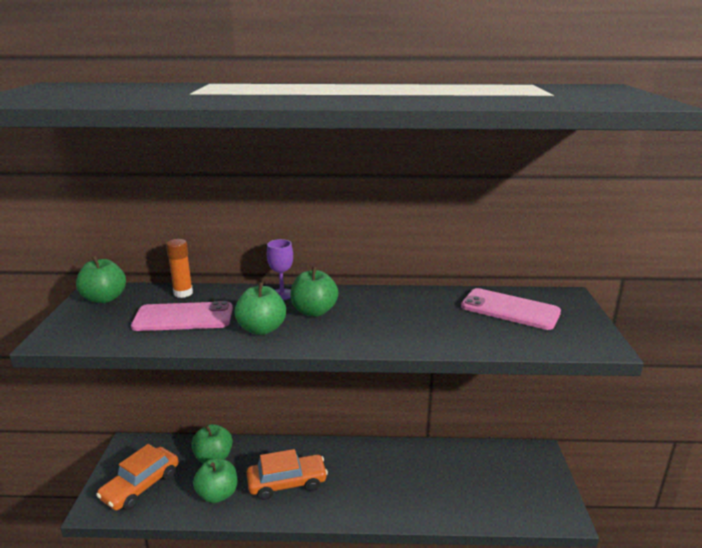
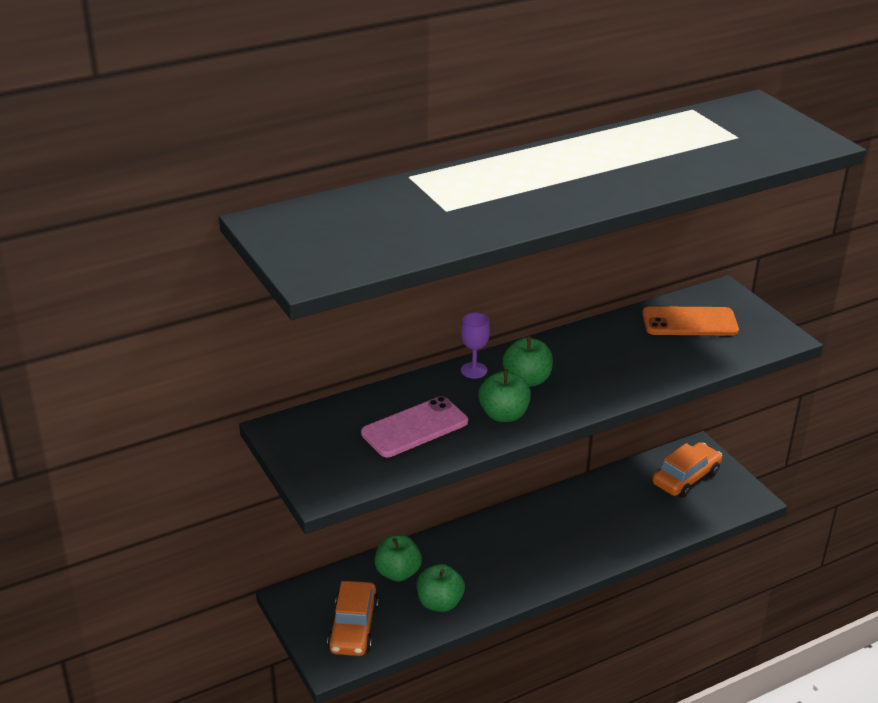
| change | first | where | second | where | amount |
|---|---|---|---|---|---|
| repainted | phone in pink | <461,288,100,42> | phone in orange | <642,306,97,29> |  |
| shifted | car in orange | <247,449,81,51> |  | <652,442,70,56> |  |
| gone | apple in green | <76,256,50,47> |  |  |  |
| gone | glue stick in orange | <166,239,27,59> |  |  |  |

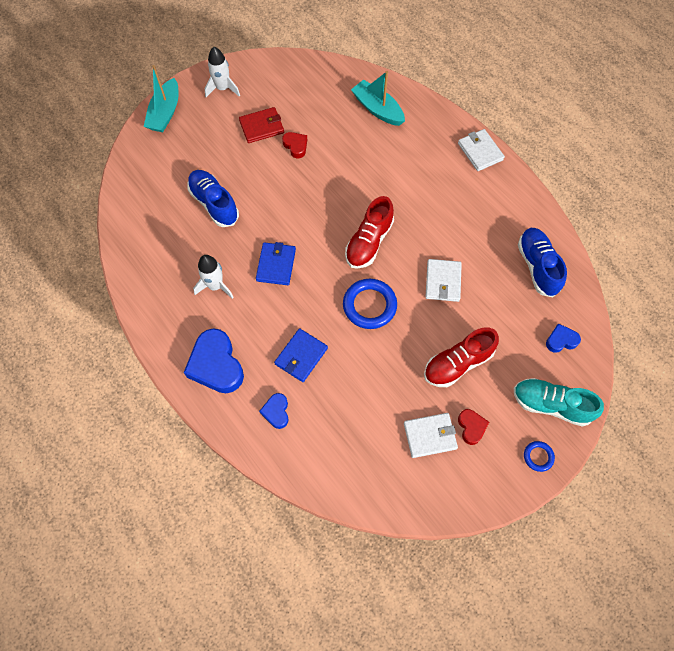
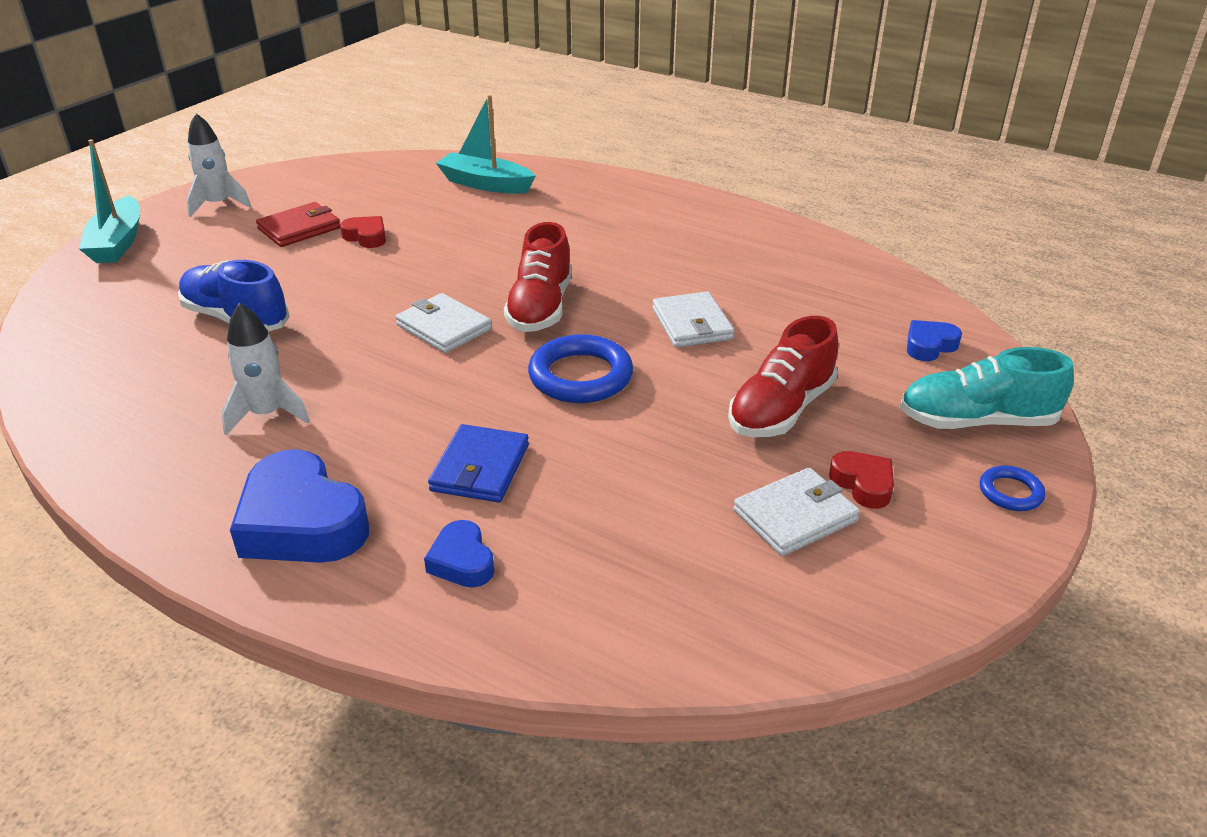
| change | first | where | second | where | amount |
|---|---|---|---|---|---|
| shifted | wallet in white | <458,129,47,42> |  | <396,293,96,60> |  |
| gone | wallet in blue | <256,242,40,43> |  |  |  |
| gone | shoe in blue | <518,228,49,69> |  |  |  |

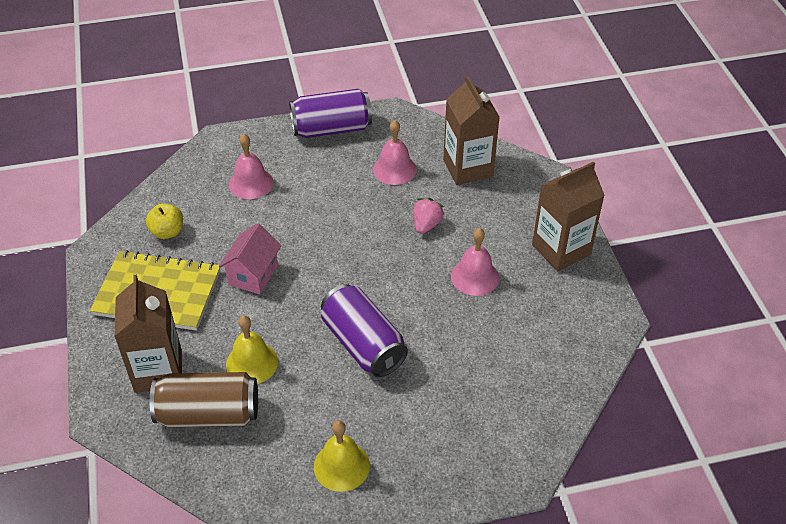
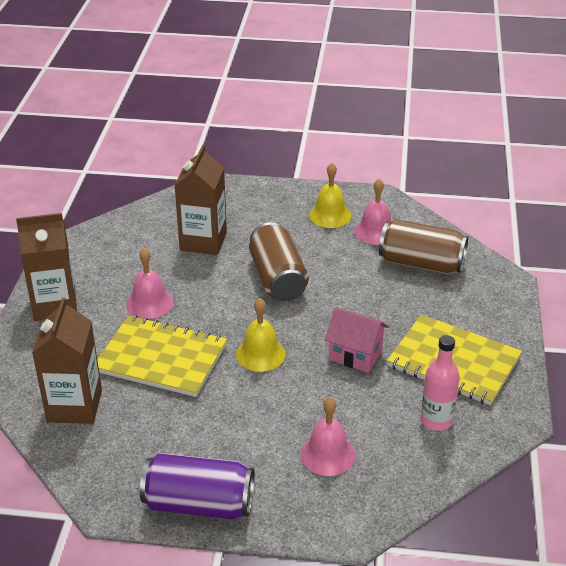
| change | first | where | second | where | amount |
|---|---|---|---|---|---|
| swapped | strawberry in pink | <413,198,31,36> | notebook in yellow | <97,316,130,81> |  |
| shifted | carton in brown | <114,275,68,118> |  | <174,145,53,110> |  |
| shifted | bell in yellow | <226,315,52,69> |  | <236,298,50,74> |  |
| repainted | can in purple | <321,284,87,93> | can in brown | <249,222,60,79> |  |
| rotated | house in pink | <219,223,62,71> |  | <325,307,64,66> | 75 degrees clockwise |
| shifted | bell in pink | <373,120,44,65> |  | <354,178,37,67> |  |
| swapped | apple in yellow | <146,203,37,36> | bottle in pink | <421,335,39,96> |  |

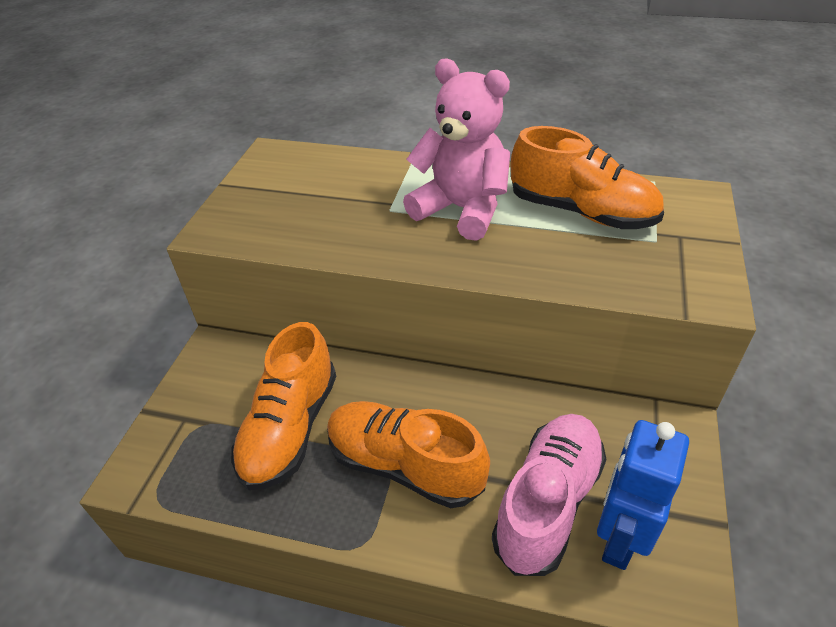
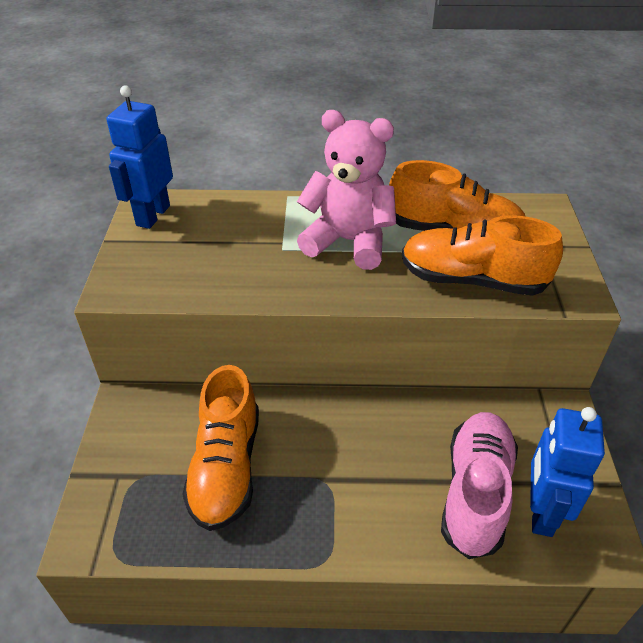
| change | first | where | second | where | amount |
|---|---|---|---|---|---|
| new |  |  | robot in blue | <107,85,66,144> |  |
| shifted | shoe in orange | <327,401,163,107> |  | <402,215,161,81> |  |

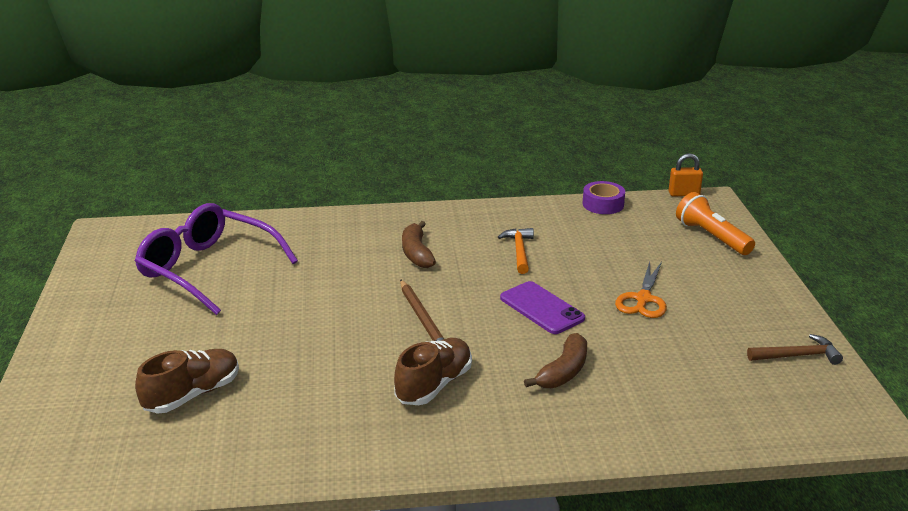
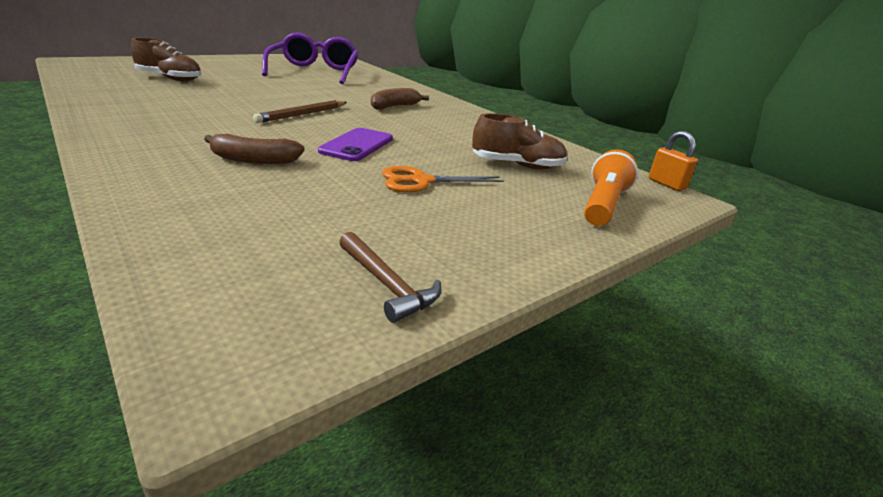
| change | first | where | second | where | amount |
|---|---|---|---|---|---|
| shifted | shoe in brown | <394,338,78,67> |  | <472,113,96,56> |  |
| gone | hammer in orange | <498,228,36,46> |  |  |  |
| gone | tape in purple | <582,181,43,33> |  |  |  |

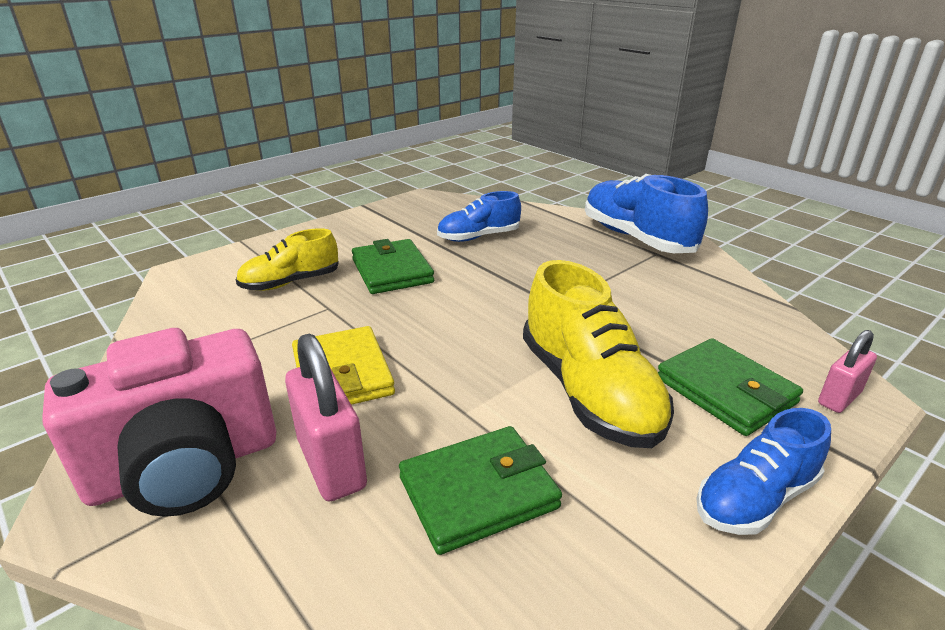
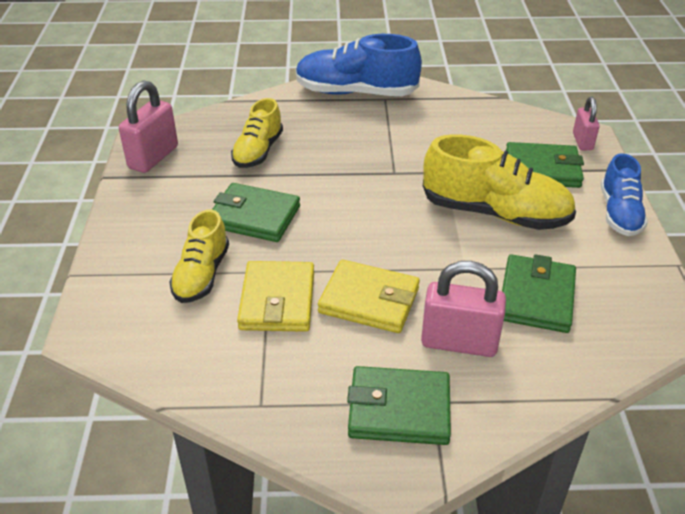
| change | first | where | second | where | amount |
|---|---|---|---|---|---|
| new |  |  | padlock in pink | <119,80,59,93> |  |
| repainted | shoe in blue | <437,191,84,51> | shoe in yellow | <231,98,52,70> |  |
| new |  |  | wallet in yellow | <237,261,77,71> |  |
| swapped | camera in pink | <42,328,234,189> | wallet in green | <347,366,104,79> |  |

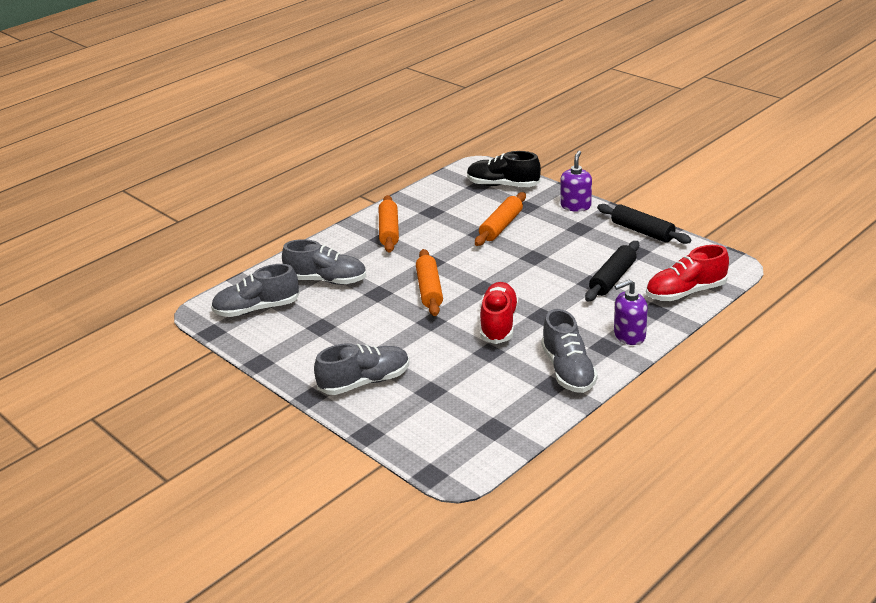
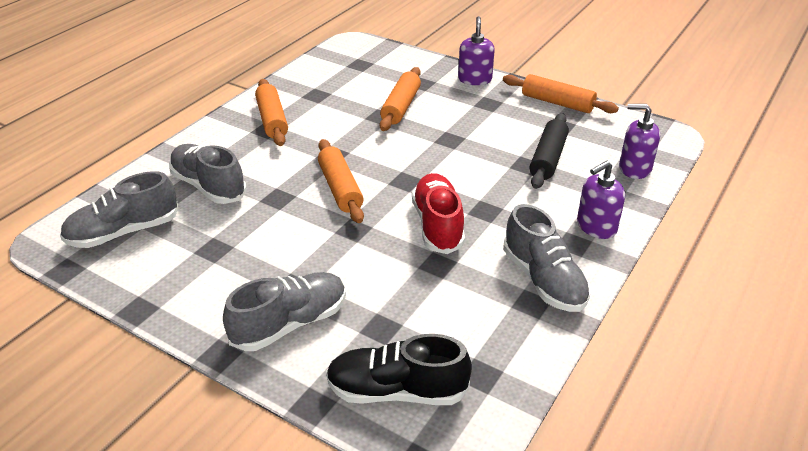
| change | first | where | second | where | amount |
|---|---|---|---|---|---|
| rotated | shoe in grey | <282,239,84,46> |  | <169,144,78,60> | 135 degrees counterclockwise |
| shifted | shoe in black | <467,151,74,36> |  | <326,334,146,71> |  |
| repainted | rolling pin in black | <597,204,94,40> | rolling pin in orange | <503,74,116,39> |  |
| swapped | shoe in red | <646,245,83,56> | soap dispenser in purple | <619,104,41,75> |  |

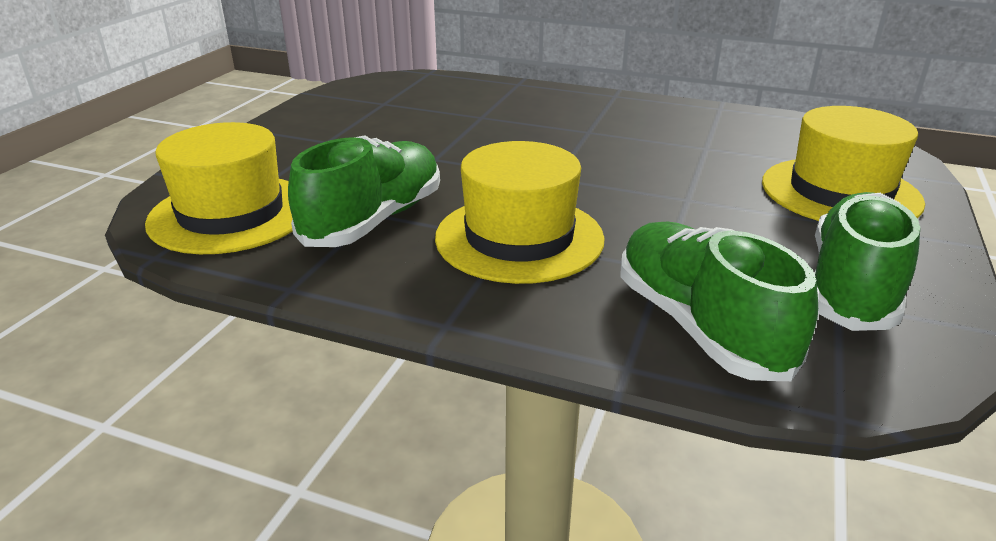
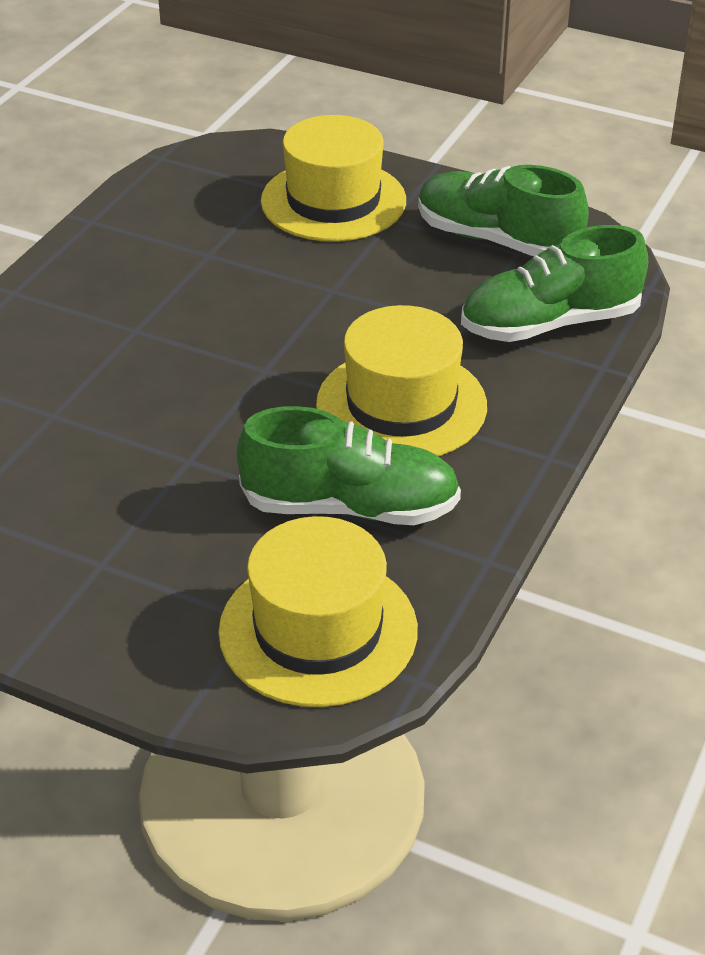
| change | first | where | second | where | amount |
|---|---|---|---|---|---|
| rotated | shoe in green | <288,135,152,112> |  | <237,406,224,119> | 150 degrees clockwise |

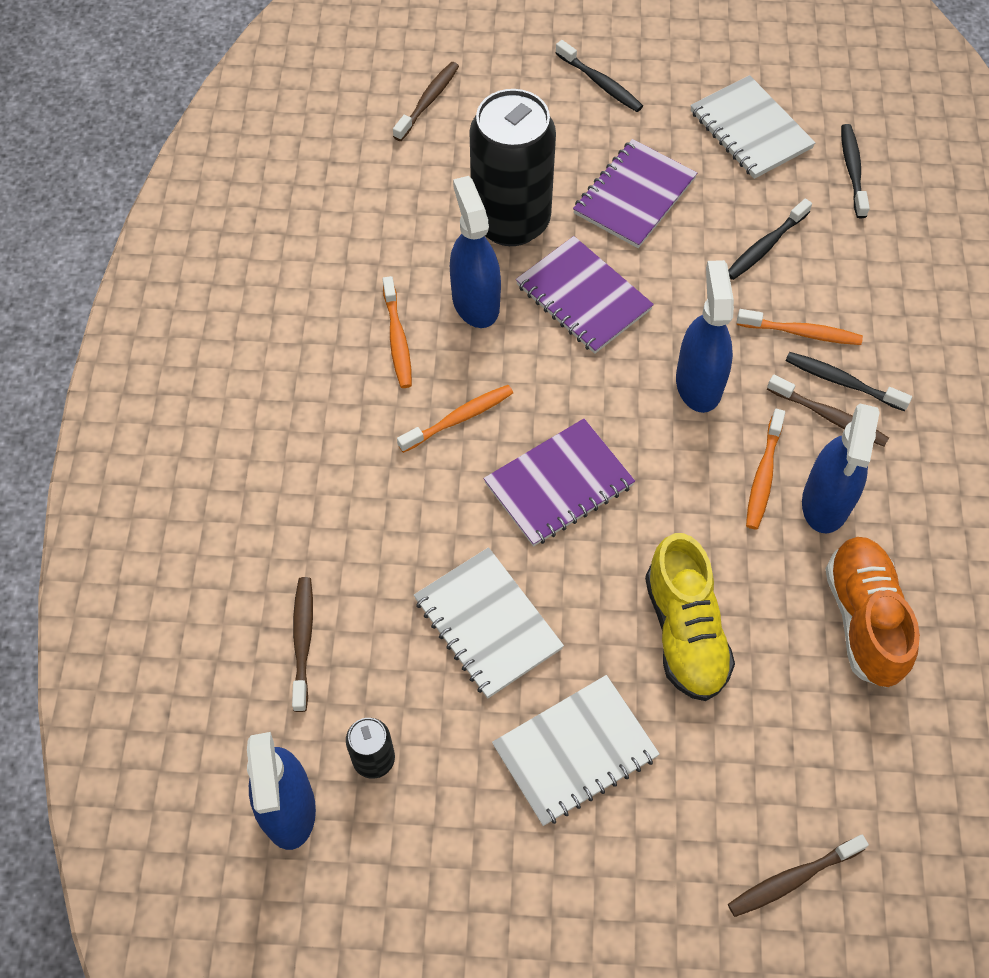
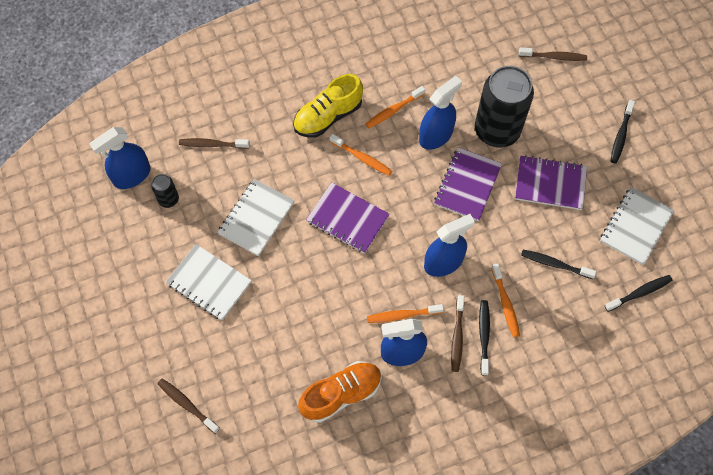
| change | first | where | second | where | amount |
|---|---|---|---|---|---|
| rotated | toothbrush in brown | <292,577,21,135> |  | <179,138,71,11> | 150 degrees counterclockwise |
| shifted | shoe in yellow | <645,533,90,168> |  | <293,74,70,64> |  |

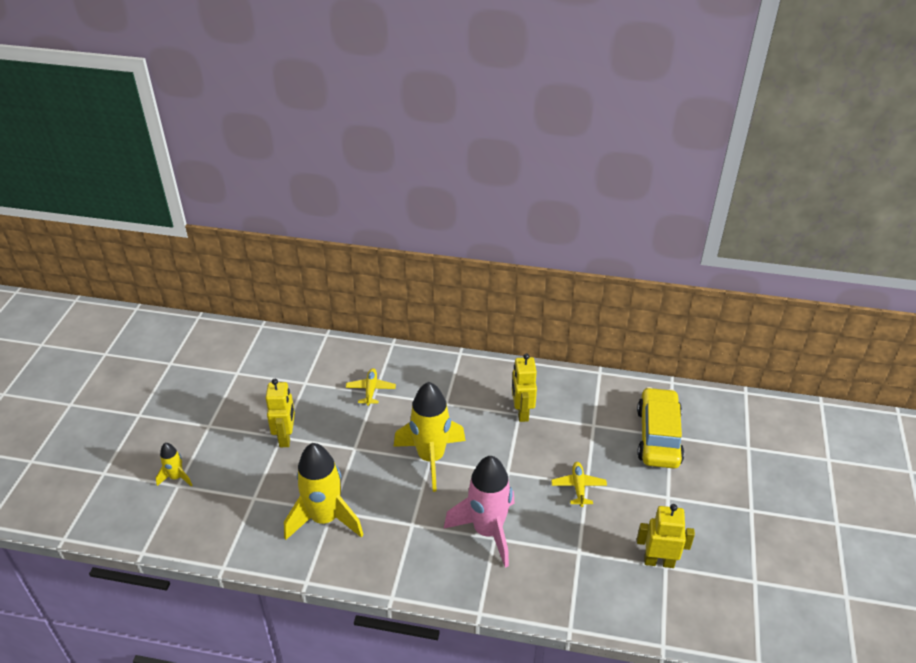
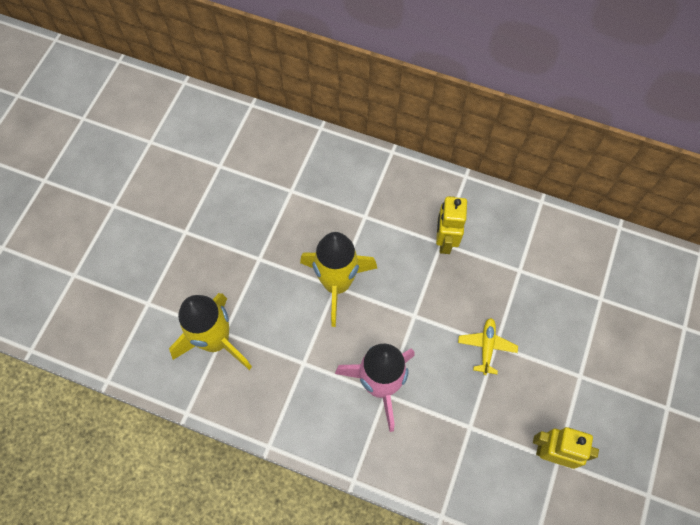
| change | first | where | second | where | amount |
|---|---|---|---|---|---|
| gone | rocket in yellow | <155,443,38,44> |  |  |  |
| gone | robot in yellow | <266,379,29,68> |  |  |  |
| gone | plane in yellow | <346,368,50,38> |  |  |  |
| gone | car in yellow | <637,387,47,82> |  |  |  |

